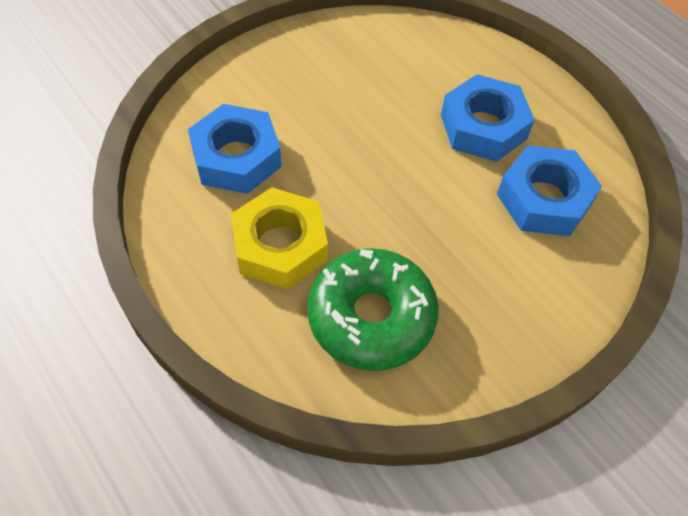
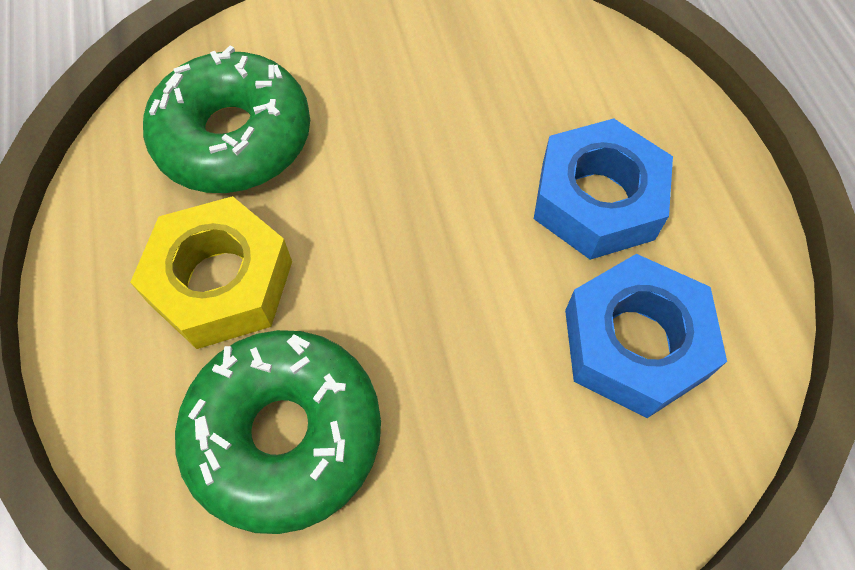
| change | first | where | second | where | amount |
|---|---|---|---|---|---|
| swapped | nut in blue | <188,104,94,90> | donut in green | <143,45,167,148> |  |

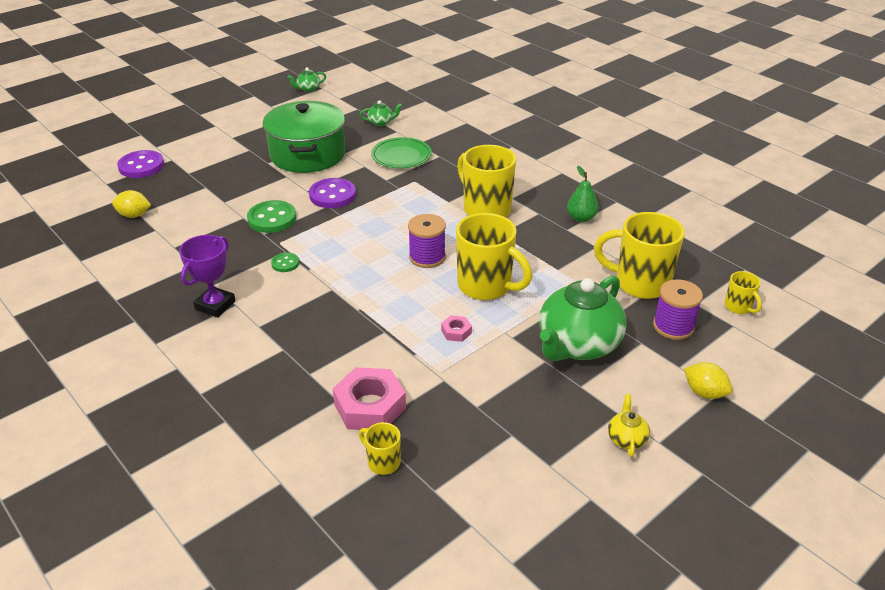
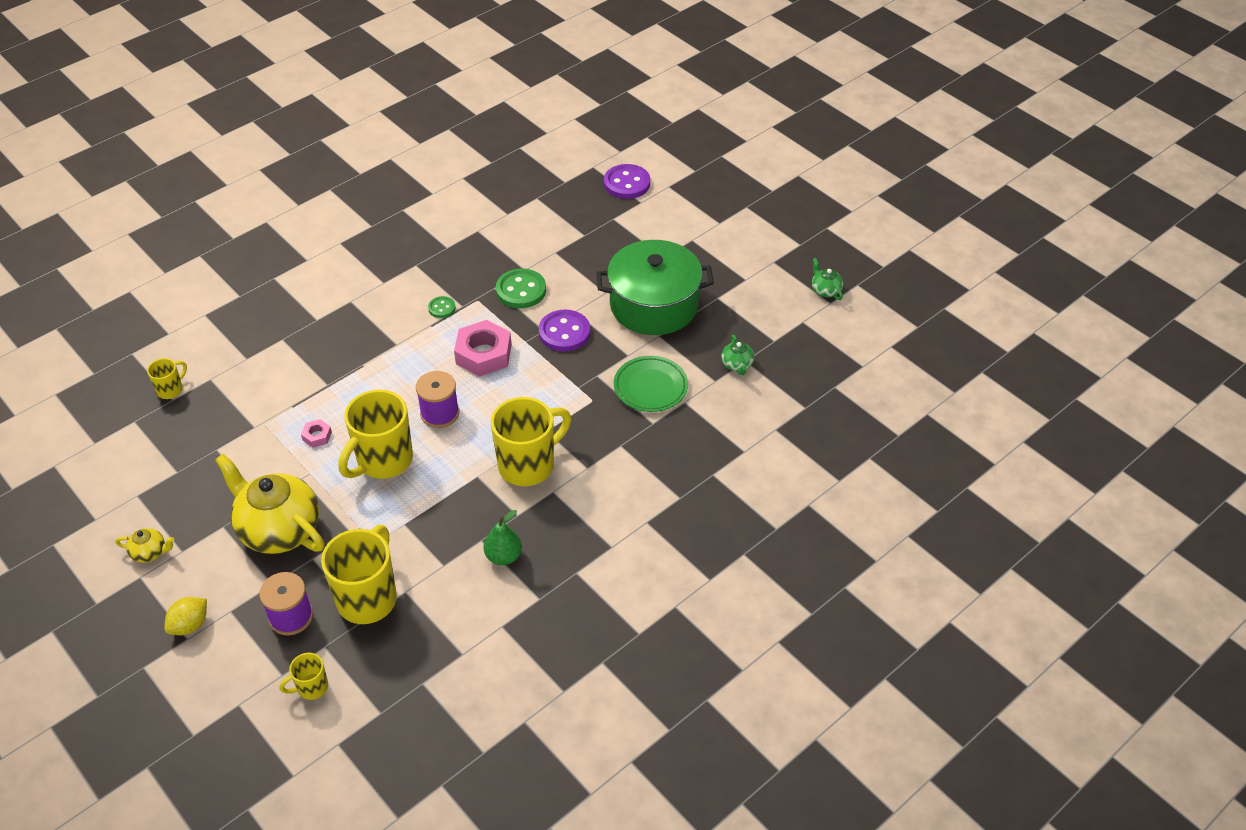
| change | first | where | second | where | amount |
|---|---|---|---|---|---|
| repainted | teapot in green | <539,275,88,86> | teapot in yellow | <215,454,110,100> |  |
| shifted | nut in pink | <333,367,73,63> |  | <454,320,58,57> |  |
| gone | lemon in yellow | <112,190,39,28> |  |  |  |
| gone | trophy in purple | <179,235,57,83> |  |  |  |

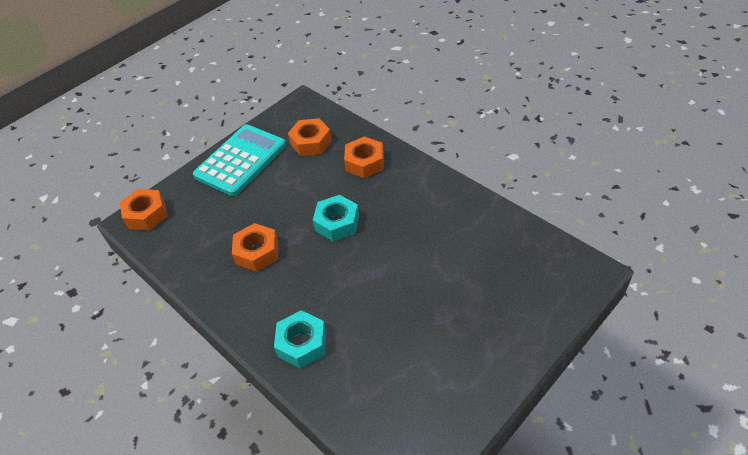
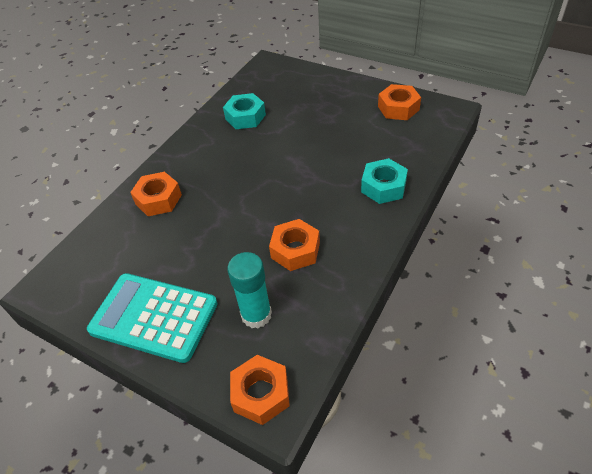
| change | first | where | second | where | amount |
|---|---|---|---|---|---|
| shifted | nut in turquoise | <313,195,46,47> |  | <223,93,43,36> |  |
| new |  |  | glue stick in turquoise | <227,252,45,77> |  |
| shifted | nut in orange | <288,118,44,38> |  | <378,84,43,36> |  |

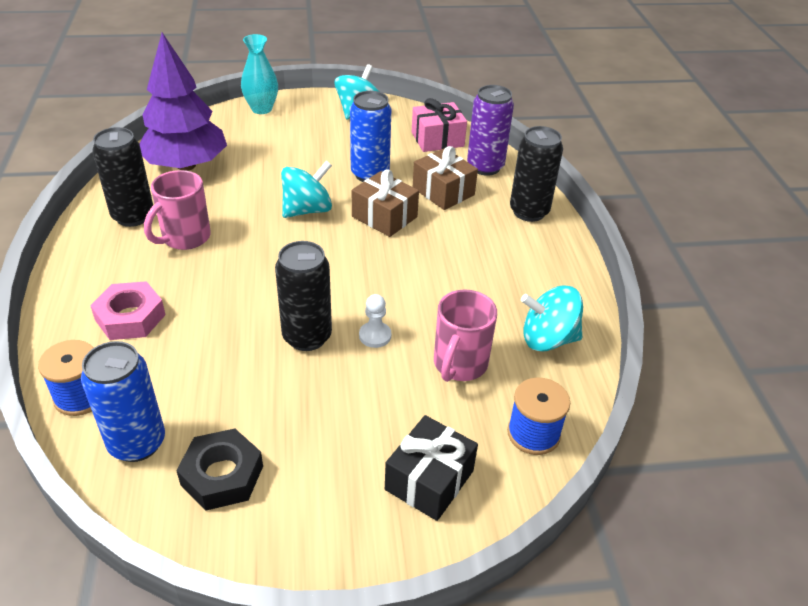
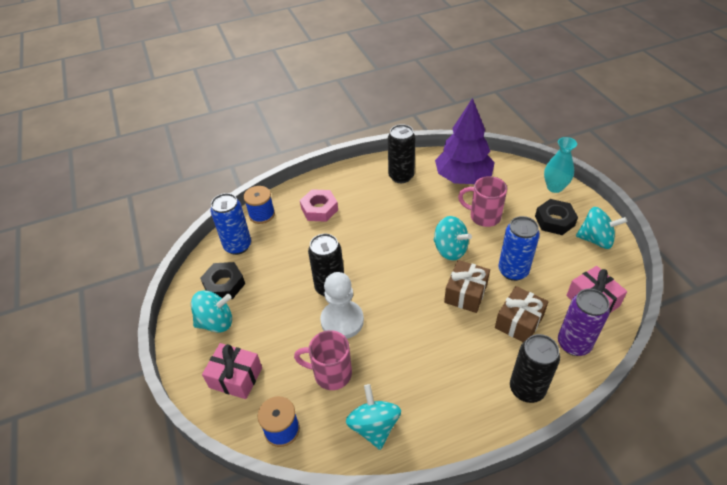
| change | first | where | second | where | amount |
|---|---|---|---|---|---|
| new |  |  | spinning top in turquoise | <191,290,41,43> |  |
| repainted | gift in black | <385,415,93,106> | gift in pink | <202,343,60,56> |  |
| scaled | pawn in white | <359,294,32,54> |  | <320,272,44,67> | x2.03 |
| shifted | mug in pink | <144,170,67,80> |  | <458,176,49,51> |  |
| new |  |  | nut in black | <535,199,43,36> |  |

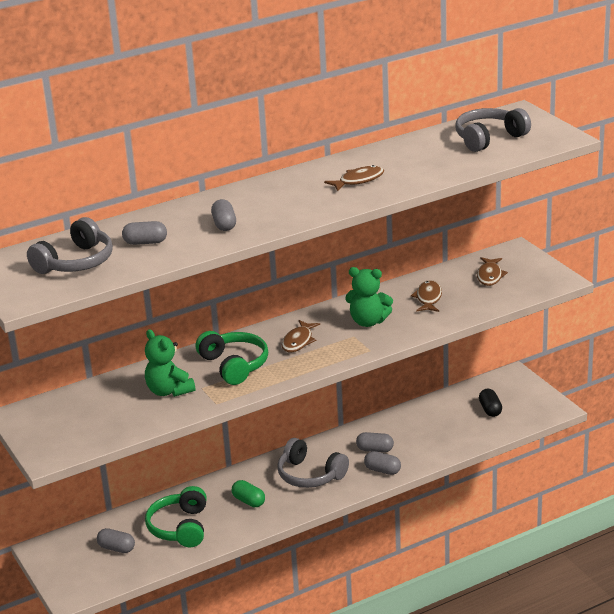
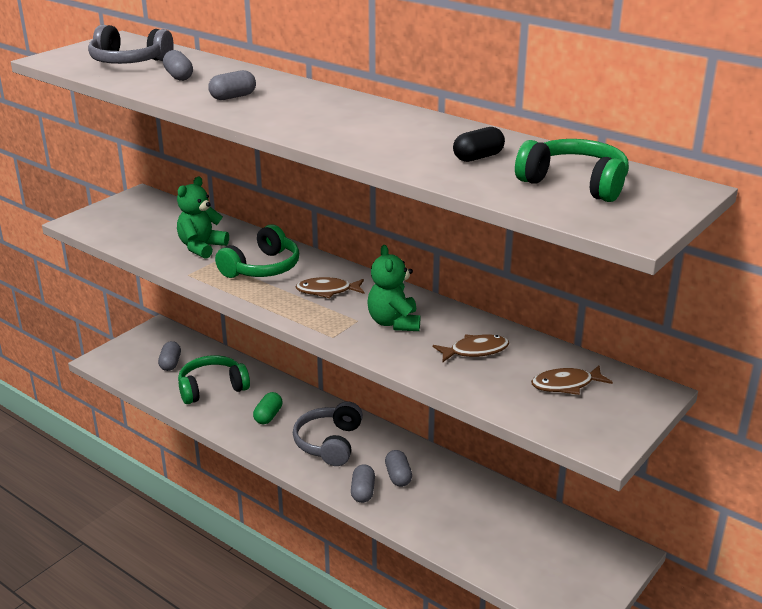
| change | first | where | second | where | amount |
|---|---|---|---|---|---|
| shifted | capsule in black | <479,389,23,28> |  | <453,127,52,35> |  |
| repainted | headphones in grey | <455,108,76,44> | headphones in green | <515,139,114,63> |  |
| gone | fish in brown | <324,165,60,26> |  |  |  |

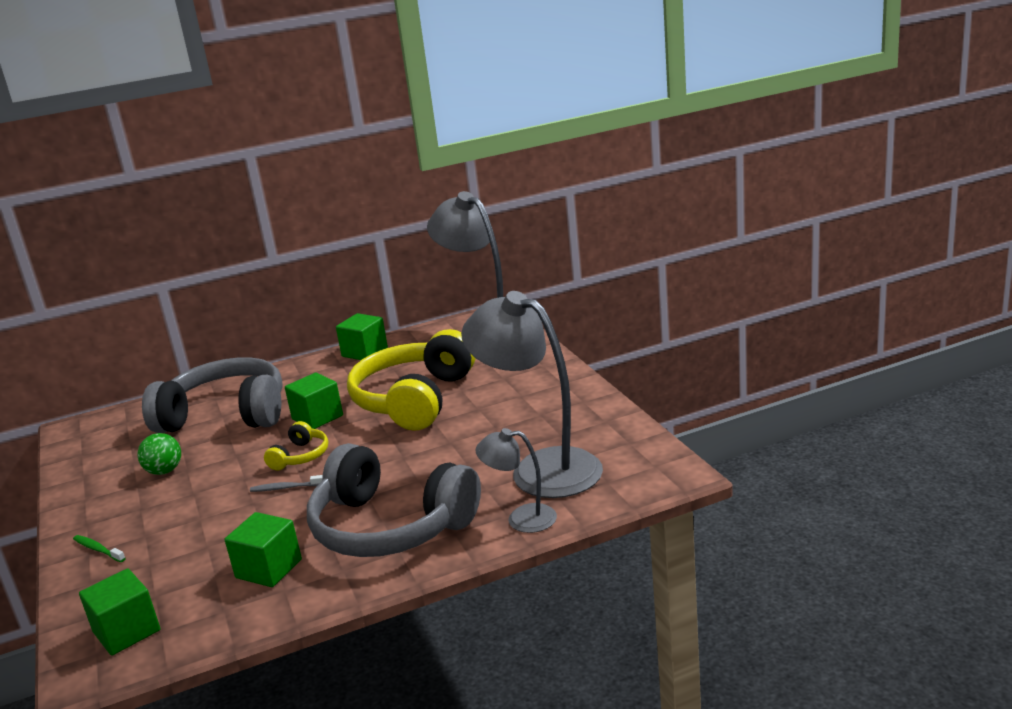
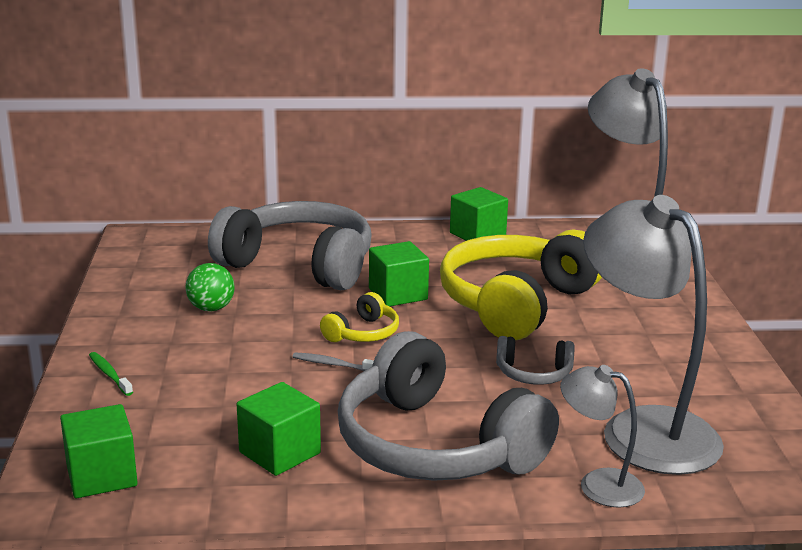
| change | first | where | second | where | amount |
|---|---|---|---|---|---|
| new |  |  | headphones in grey | <496,336,78,49> |  |

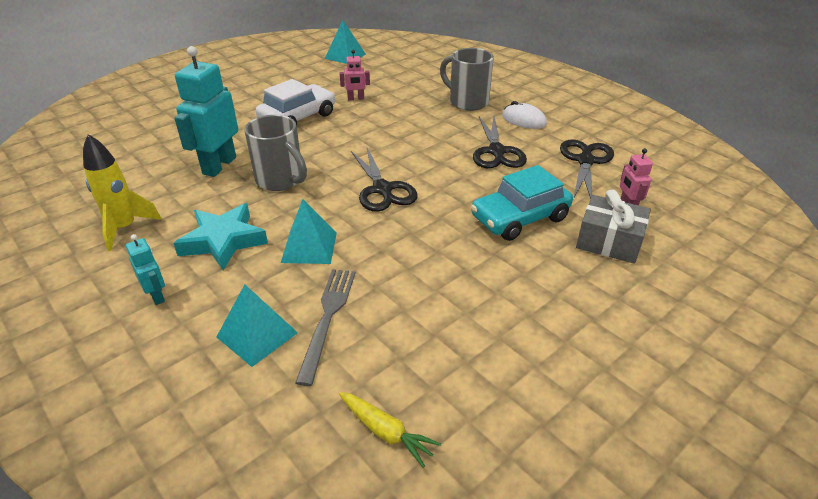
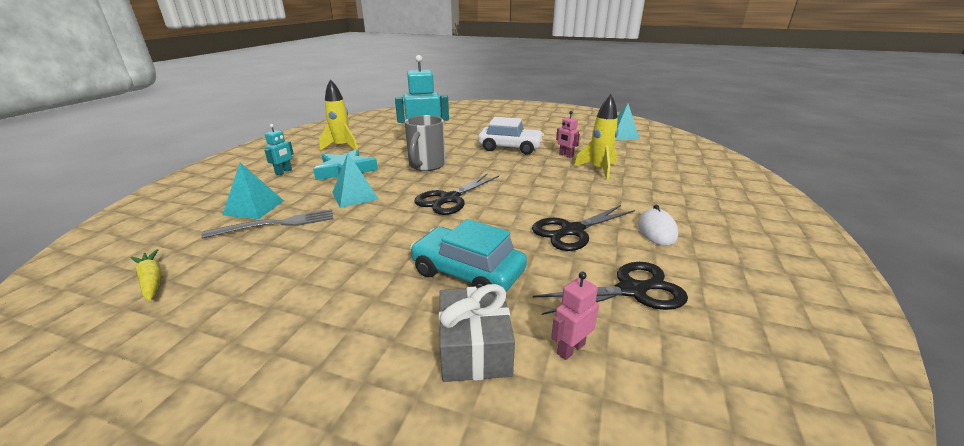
| change | first | where | second | where | amount |
|---|---|---|---|---|---|
| rotated | carrot in yellow | <339,392,102,76> |  | <130,249,31,52> | 135 degrees clockwise |
| new |  |  | rocket in yellow | <574,94,44,86> |  |
| gone | mug in grey | <440,48,54,63> |  |  |  |

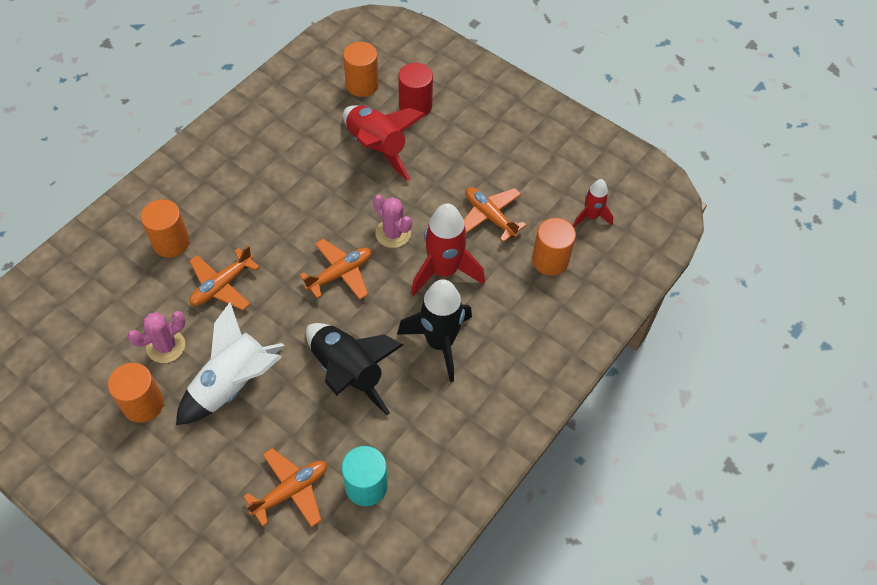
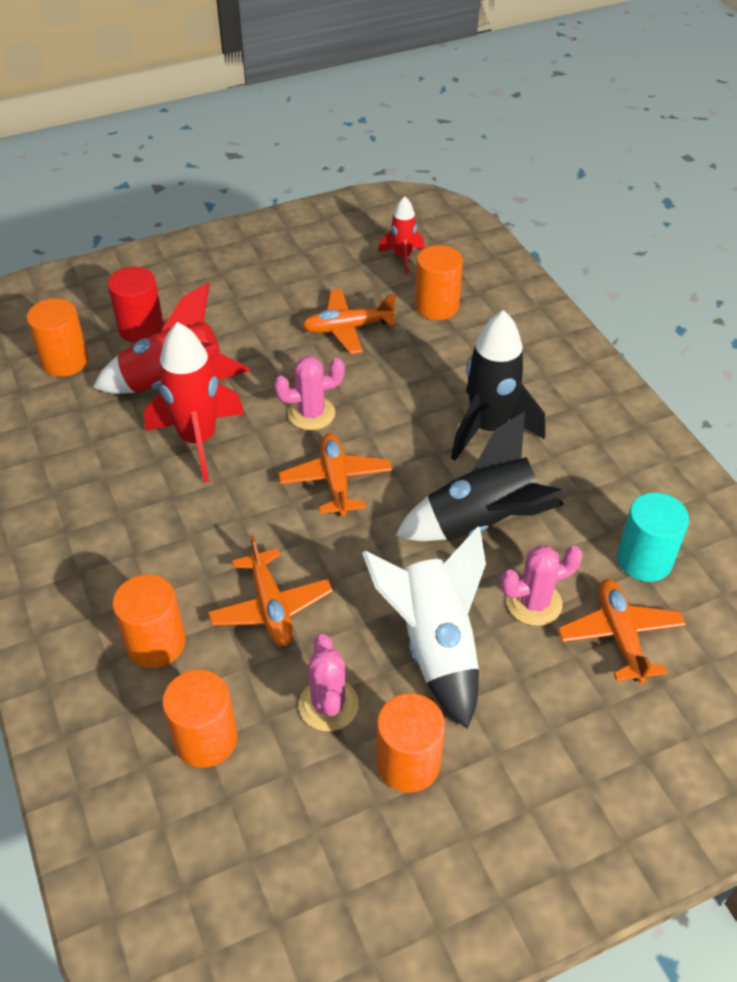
| change | first | where | second | where | amount |
|---|---|---|---|---|---|
| shifted | rocket in red | <411,203,74,93> |  | <144,322,100,161> |  |
| new |  |  | cylinder in orange | <162,670,75,98> |  |
| new |  |  | cactus in pink | <500,545,83,81> |  |

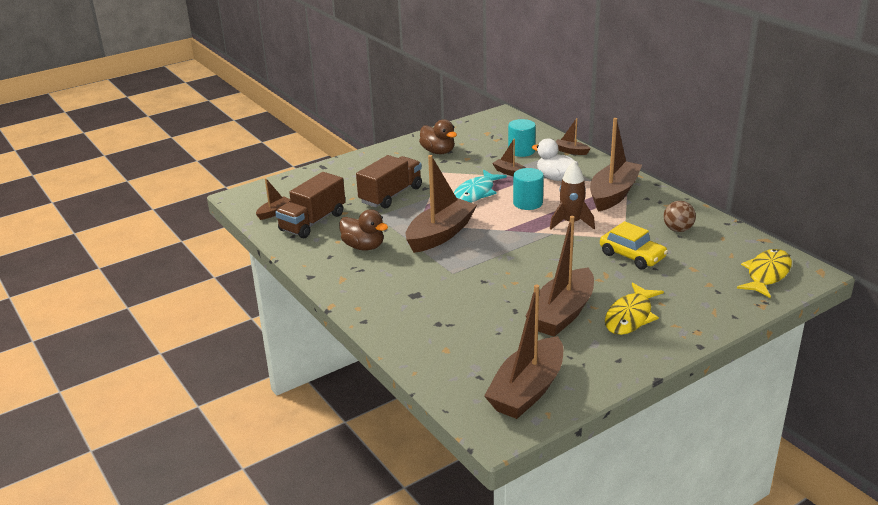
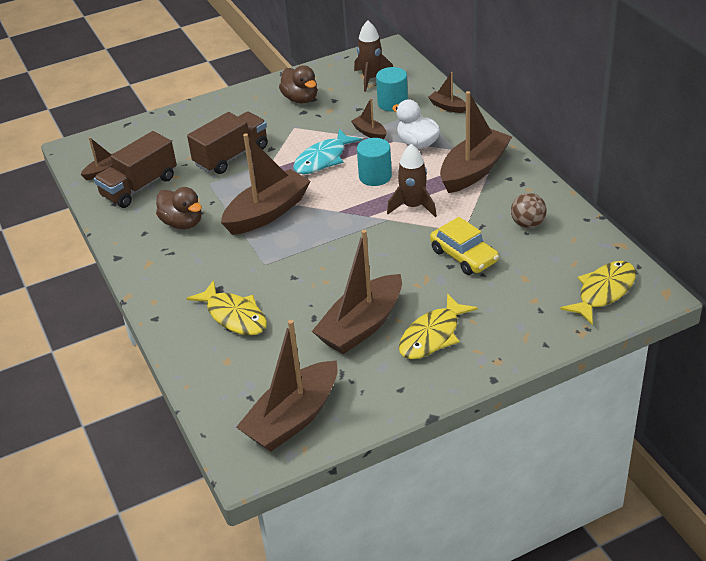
| change | first | where | second | where | amount |
|---|---|---|---|---|---|
| new |  |  | fish in yellow | <186,280,81,55> |  |
| new |  |  | rocket in brown | <354,21,39,71> |  |

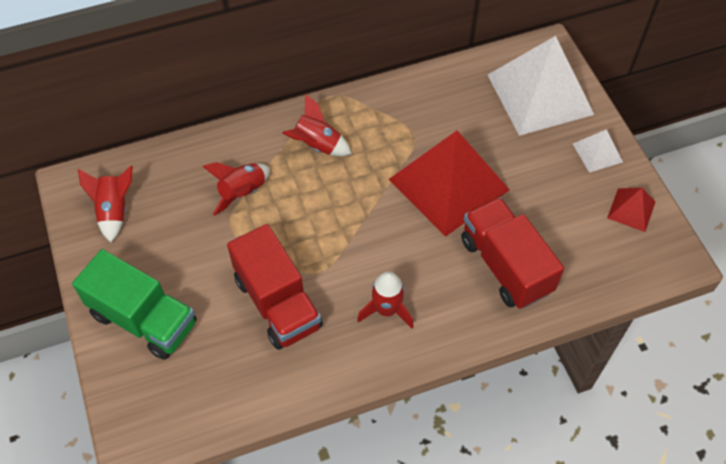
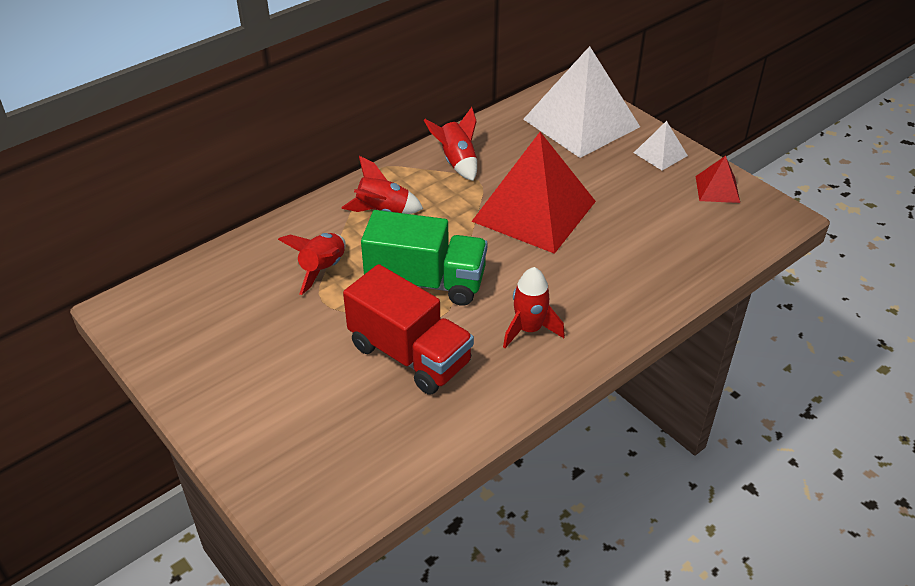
| change | first | where | second | where | amount |
|---|---|---|---|---|---|
| shifted | truck in green | <72,249,125,111> |  | <361,210,126,96> |  |
| shifted | rocket in red | <78,166,55,76> |  | <424,107,53,74> |  |
| gone | truck in red | <461,197,103,112> |  |  |  |

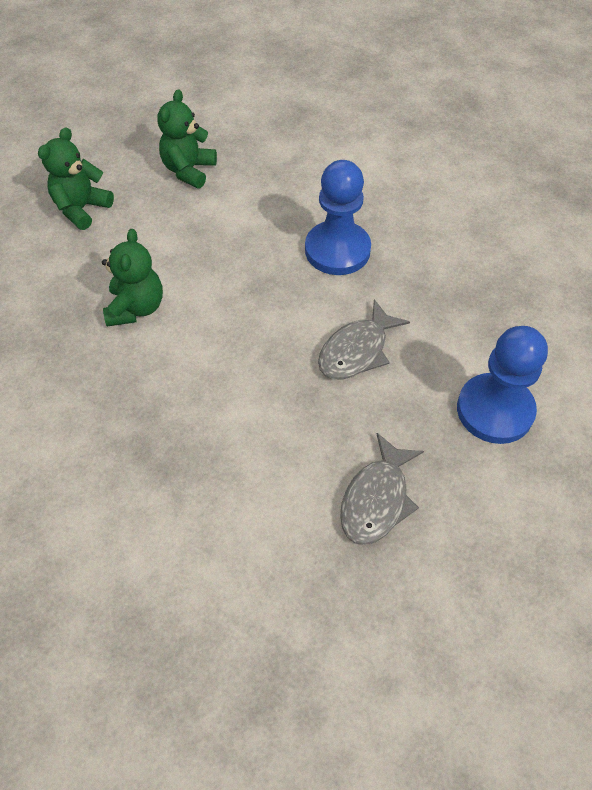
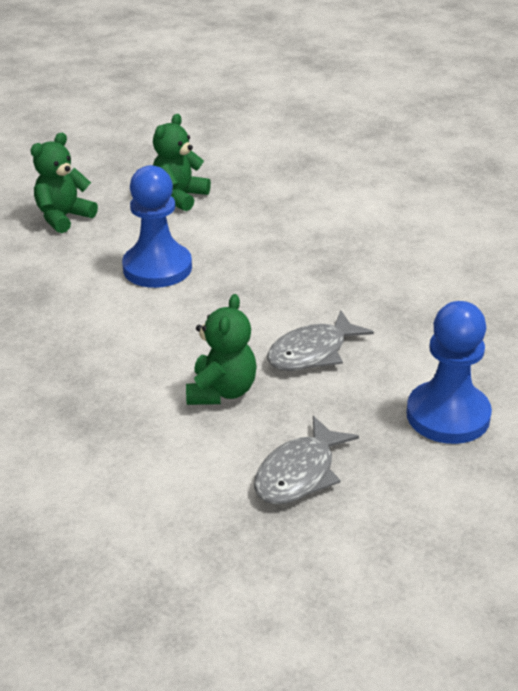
| change | first | where | second | where | amount |
|---|---|---|---|---|---|
| shifted | pawn in blue | <305,160,66,115> |  | <122,165,70,123> |  |
| shifted | teddy bear in green | <102,229,61,98> |  | <186,294,71,111> |  |

